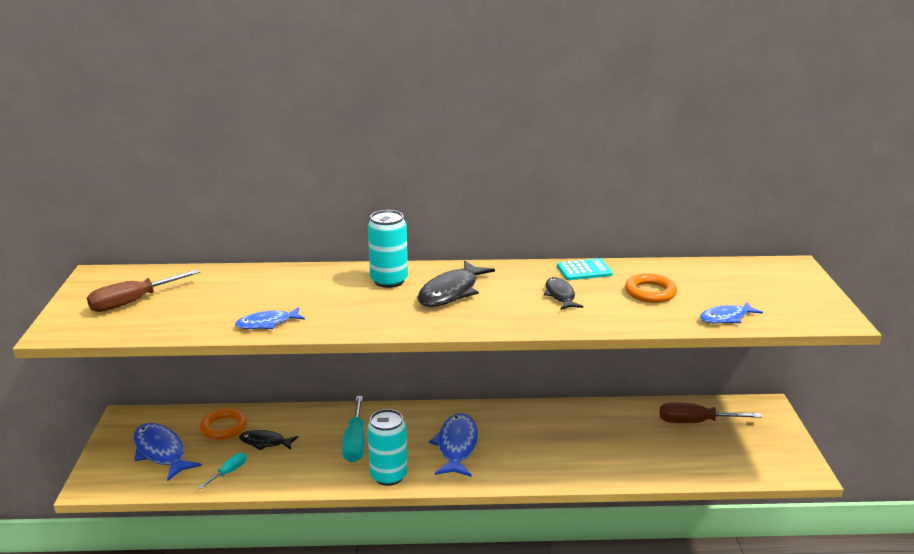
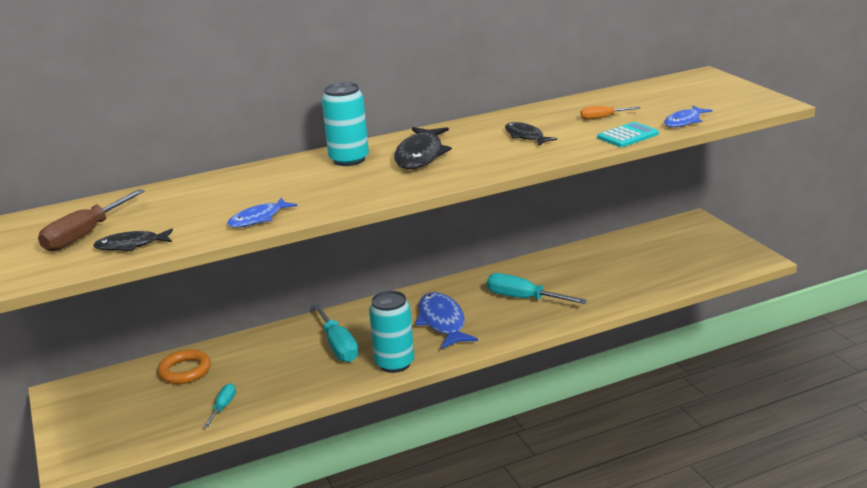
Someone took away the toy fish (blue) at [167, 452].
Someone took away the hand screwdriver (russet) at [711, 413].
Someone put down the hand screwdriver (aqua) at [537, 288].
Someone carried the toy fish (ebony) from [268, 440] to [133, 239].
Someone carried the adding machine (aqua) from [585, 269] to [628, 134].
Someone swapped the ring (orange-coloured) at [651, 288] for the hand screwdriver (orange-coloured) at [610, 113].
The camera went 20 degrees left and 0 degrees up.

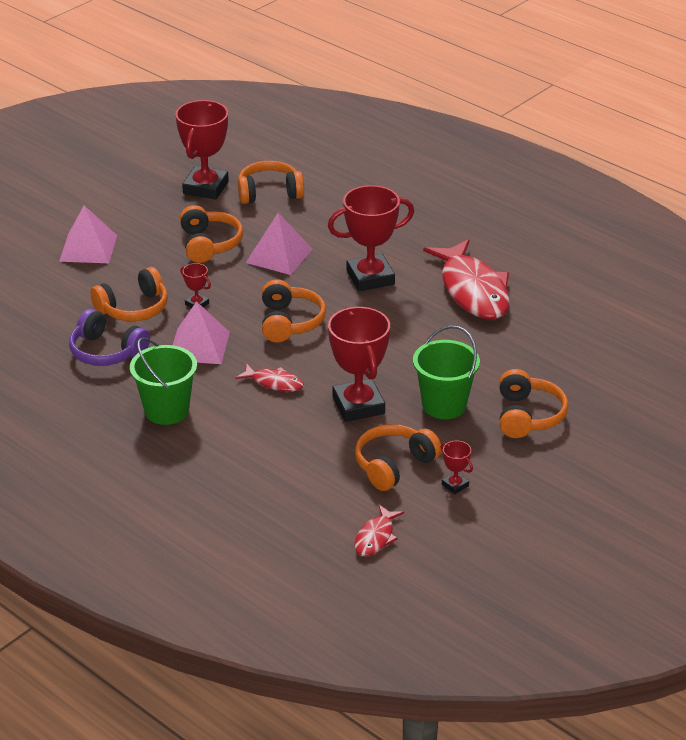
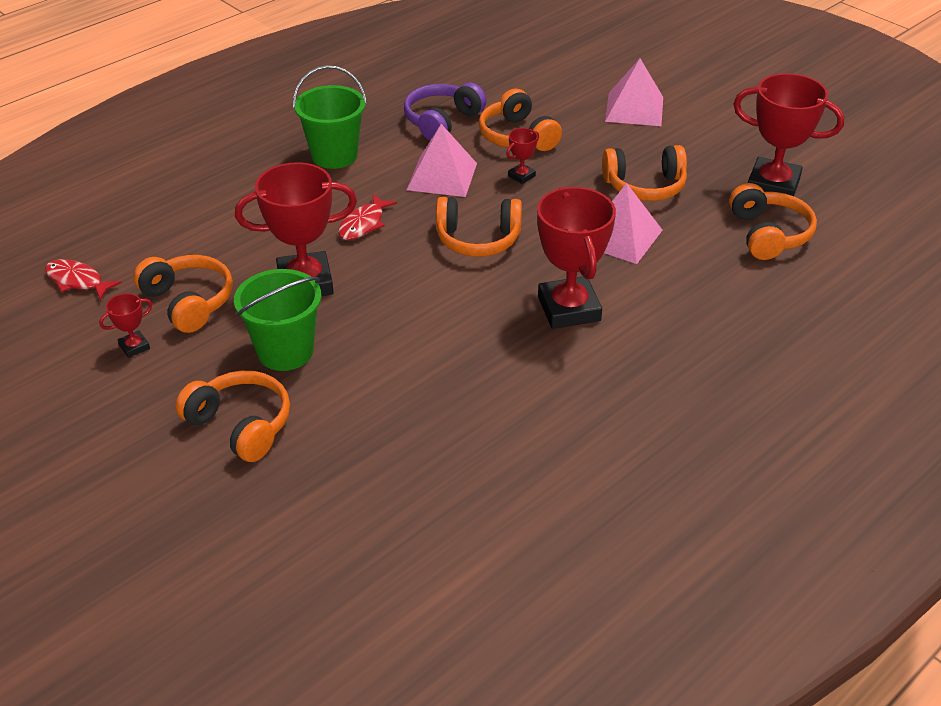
Someone took away the toy fish (crimson) at [466, 279].
Someone rotated the headset (orange-coloured) at [533, 403] by 150 degrees counterclockwise.
The camera went 95 degrees right and 5 degrees up.

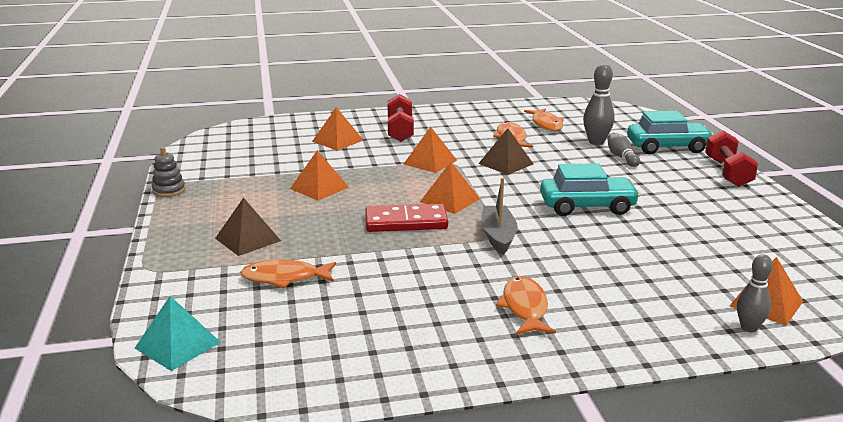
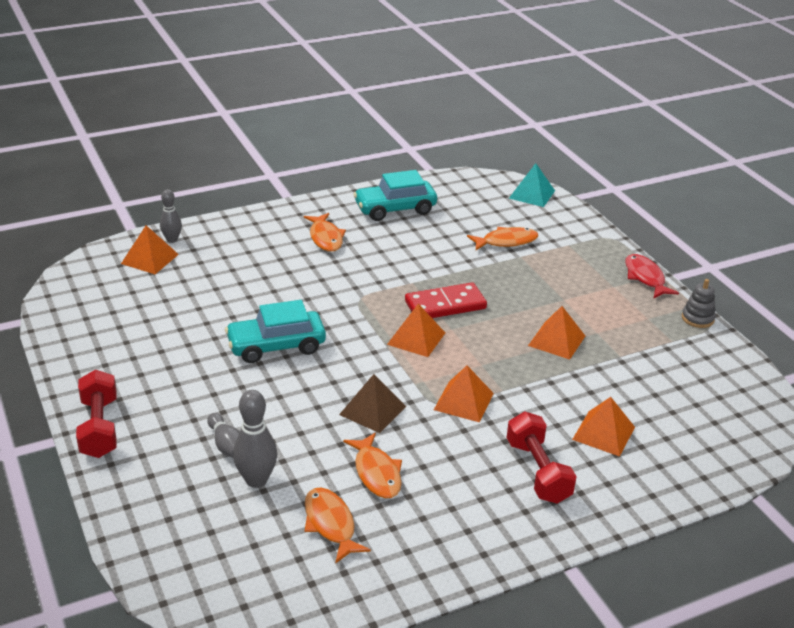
Someone took away the pyramid shape (russet) at [248, 226].
Someone took away the toy boat (grey) at [499, 216].
Someone put down the toy fish (crimson) at [652, 276].
Someone carried the car (aqua) from [670, 132] to [395, 195].
The camera went 165 degrees right and 10 degrees up.

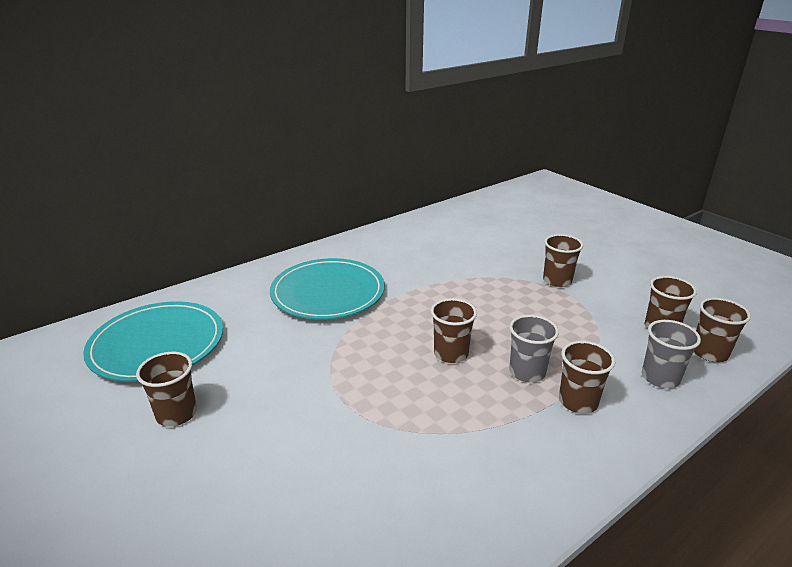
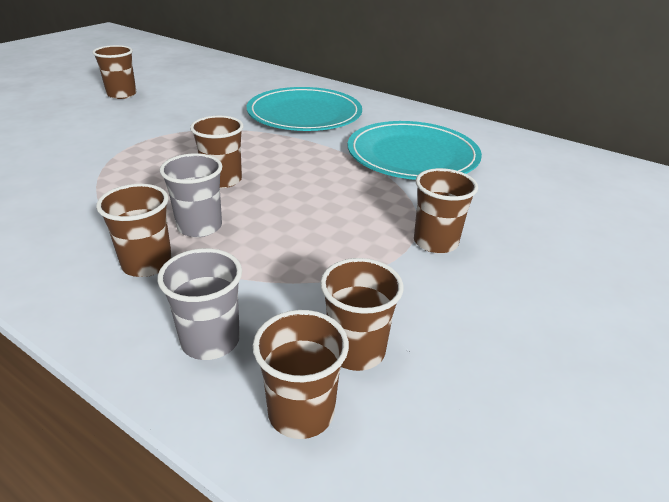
Someone carried the dinner plate (aqua) from [153, 341] to [414, 150].
The camera went 70 degrees right and 5 degrees up.

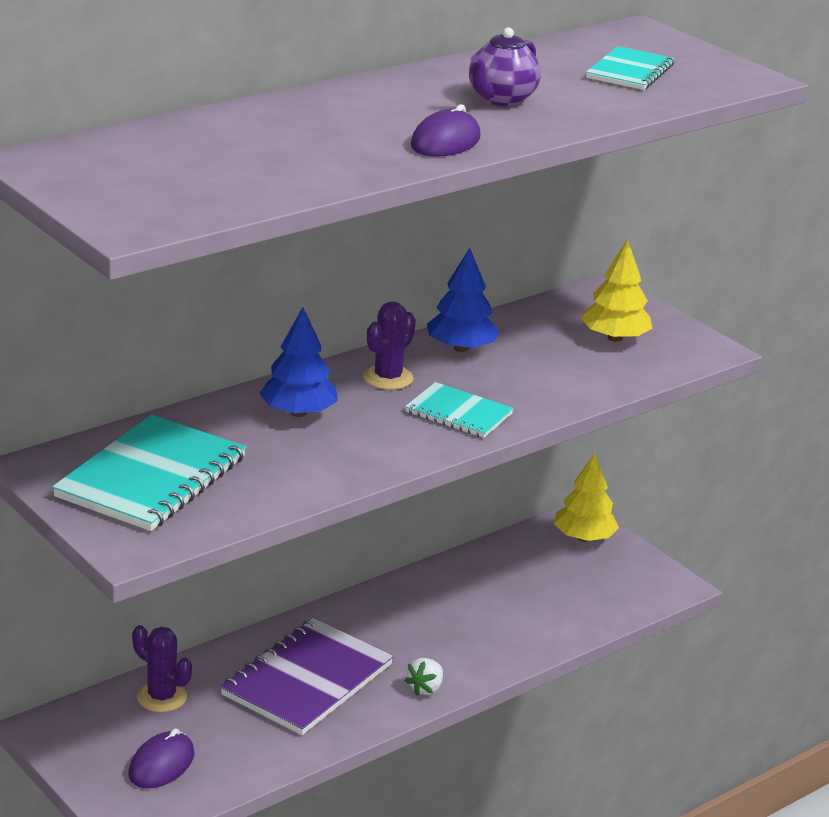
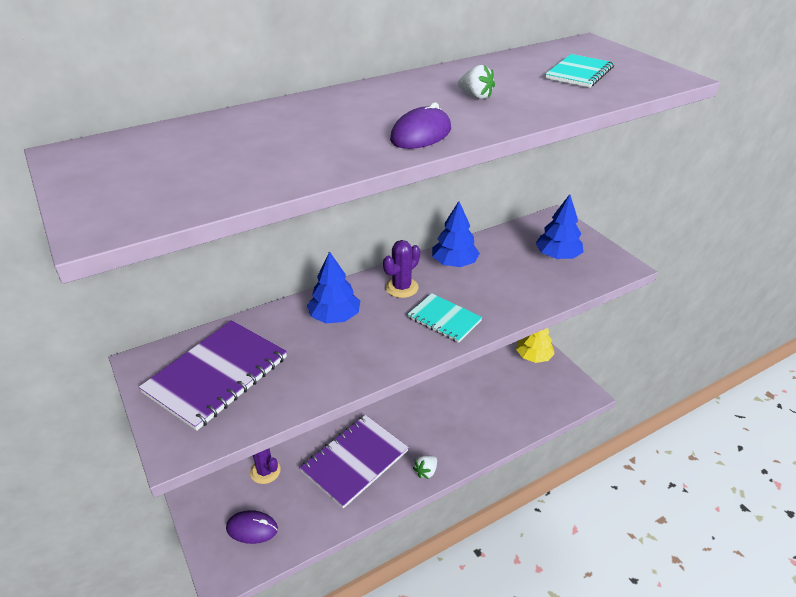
Someone swapped the china teapot (royal purple) at [505, 66] for the berry (snow-white) at [476, 82].
Someone repainted the notepad (aqua) at [149, 473], which became the notepad (royal purple) at [213, 375].
Someone repainted the toy tree (golden) at [617, 290], which became the toy tree (blue) at [559, 226].
Someone rotated the mouse (royal purple) at [161, 758] by 60 degrees clockwise.
The camera went 10 degrees right and 10 degrees up.

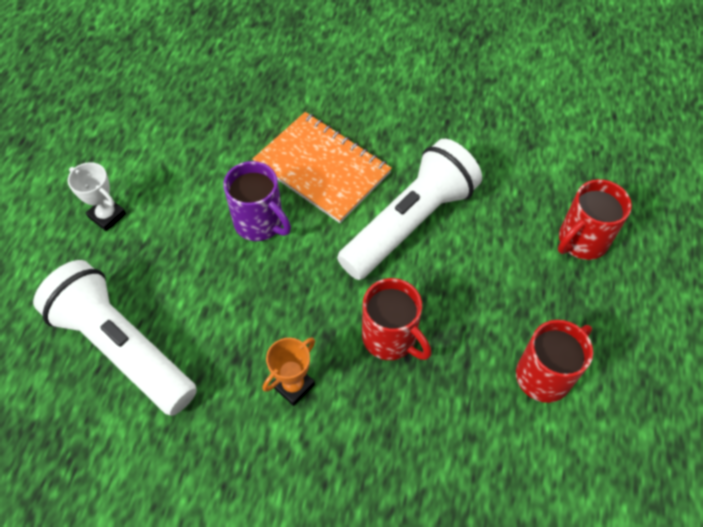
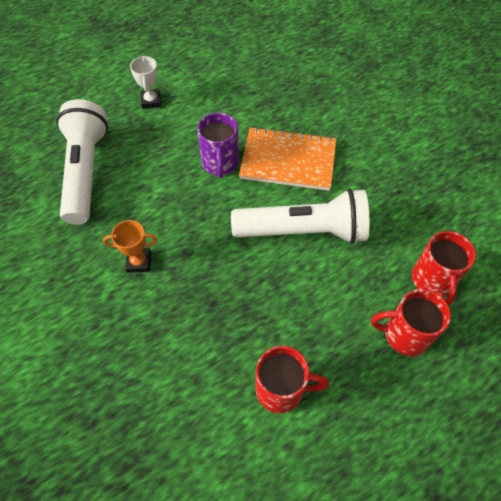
Someone carried the mug (crimson) from [396, 319] to [444, 268].
Someone rotated the notepad (orange-coloured) at [322, 167] by 75 degrees counterclockwise.
The camera went 45 degrees right and 0 degrees up.

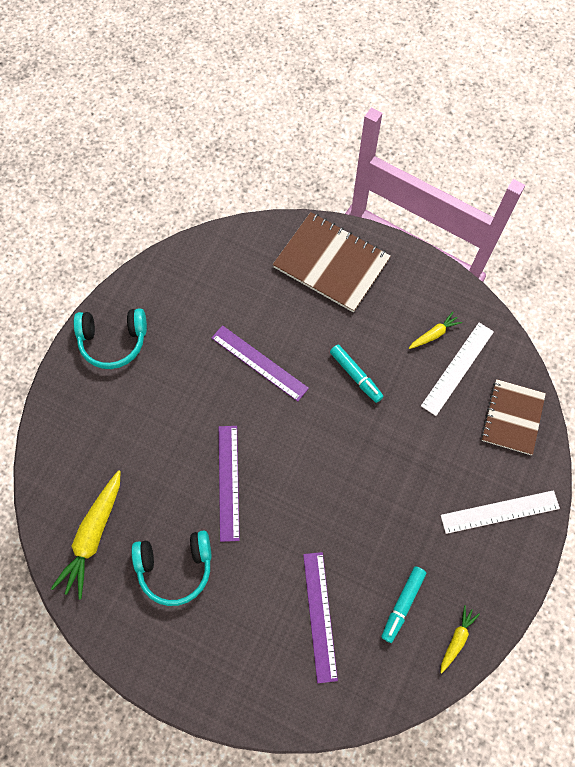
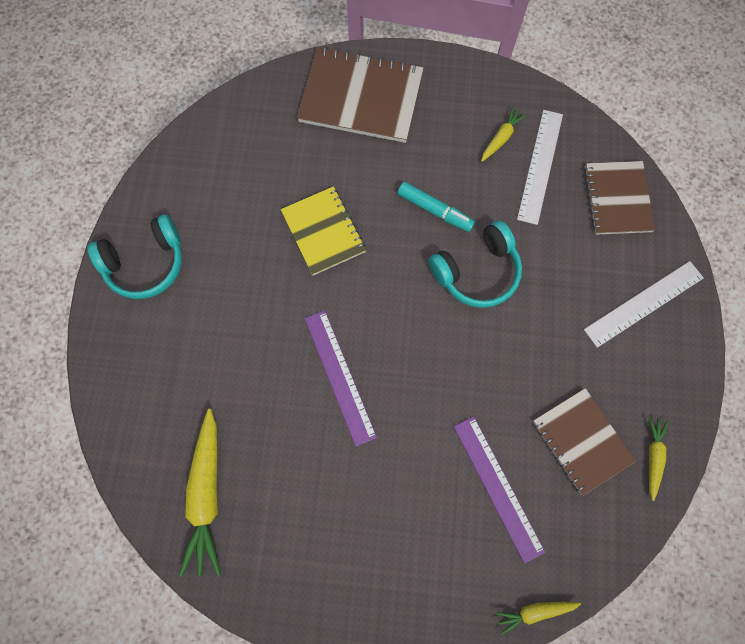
Someone put down the carrot (golden) at [538, 618].
Someone carried the headset (aqua) from [171, 568] to [475, 264].
Someone swapped the straightedge (royal purple) at [260, 363] for the notepad (golden) at [323, 231].
Someone swapped the felt pen (aqua) at [403, 604] for the notepad (russet) at [584, 442].
The camera went 20 degrees left and 5 degrees up.

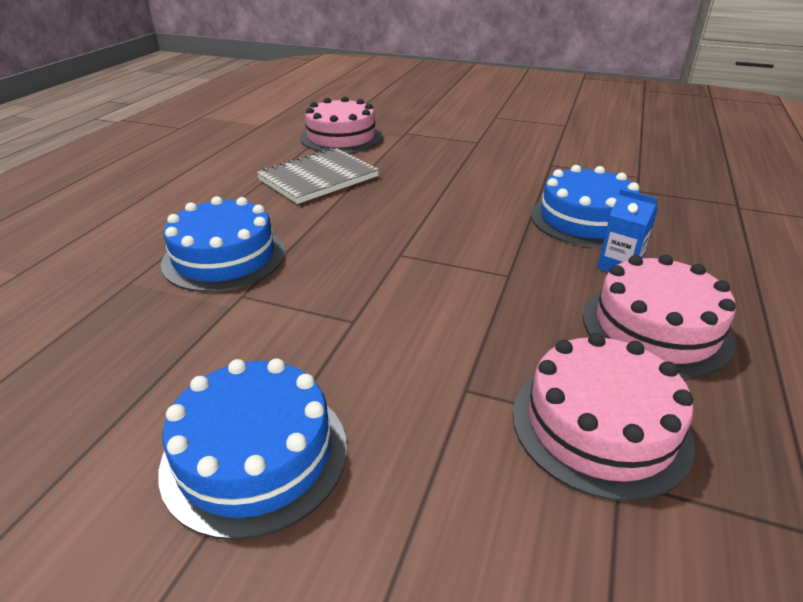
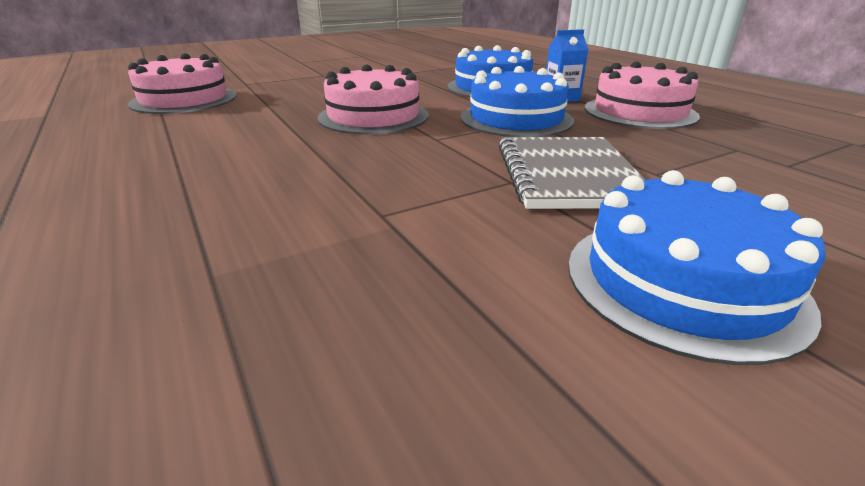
Someone carried the gateau (blue) from [223, 244] to [517, 101].
Someone carried the notepad (grey) from [318, 176] to [572, 173].
Someone carried the gateau (rosy) from [604, 417] to [373, 99].
The camera went 50 degrees left and 5 degrees down.

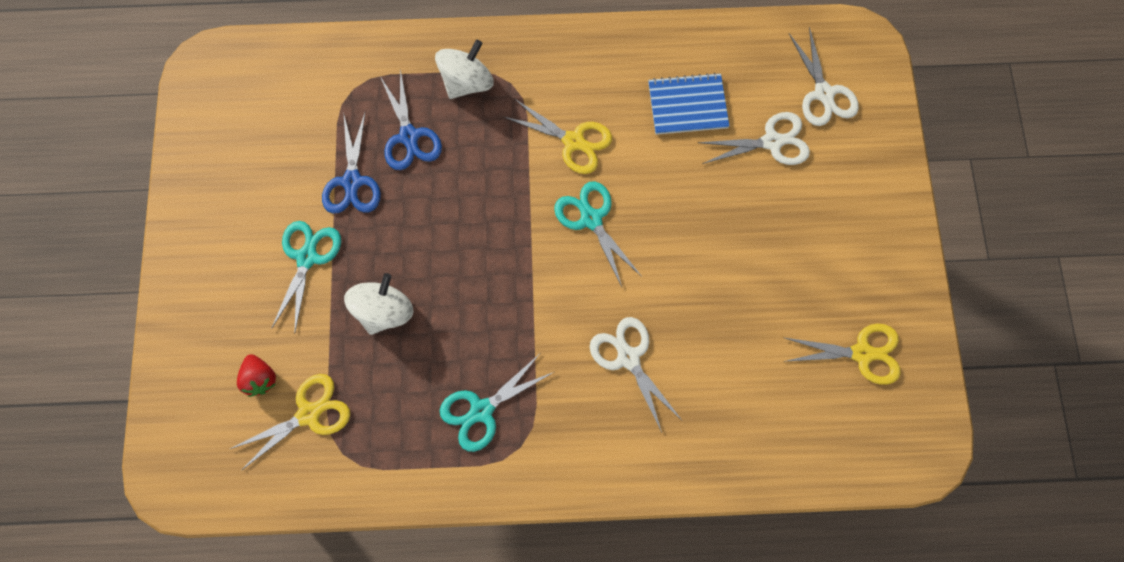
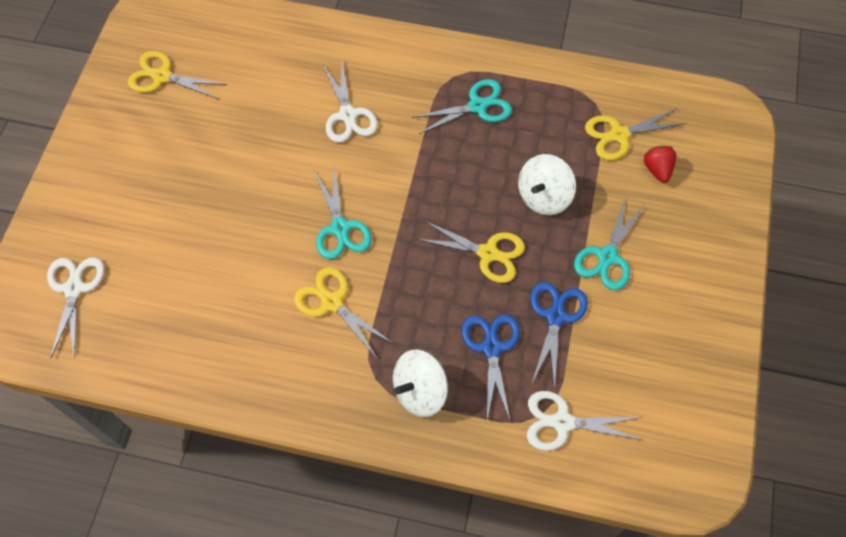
Someone took away the notepad (blue) at [688, 104].
Someone put down the pair of scissors (golden) at [470, 252].
Someone carried the pair of scissors (snow-white) from [754, 138] to [584, 421].
The camera went 165 degrees left and 10 degrees down.

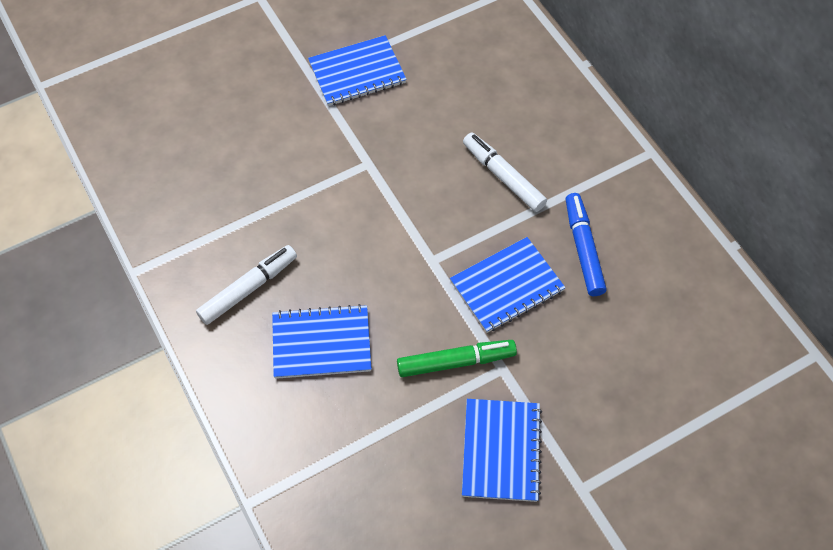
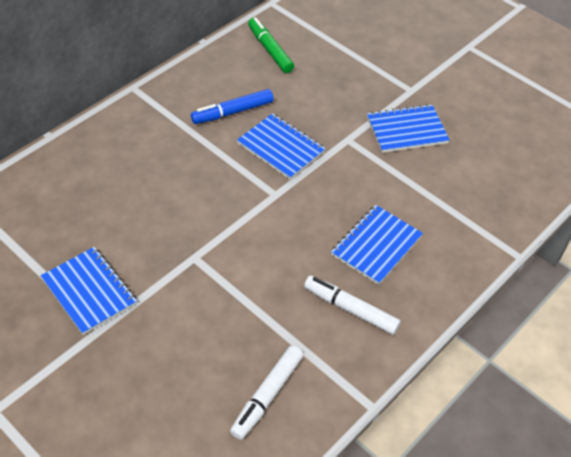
Someone carried the felt pen (leaf-green) from [457, 358] to [271, 45].
Someone carried the felt pen (snow-white) from [505, 172] to [266, 393].
Someone rotated the notepad (blue) at [321, 341] by 60 degrees clockwise.
The camera went 110 degrees left and 10 degrees down.

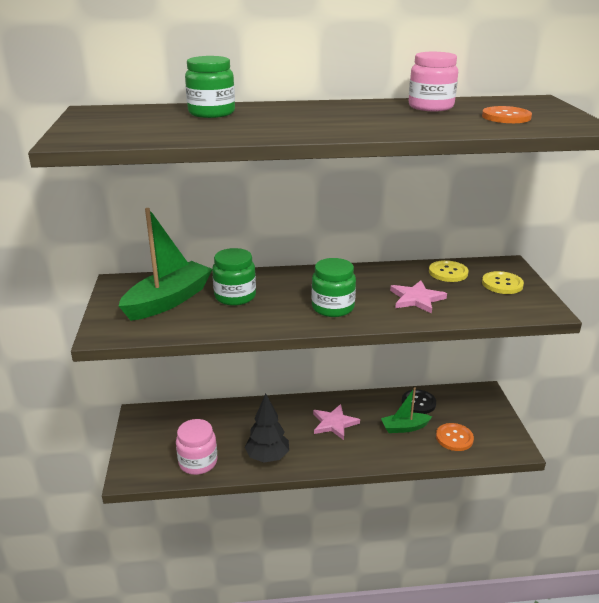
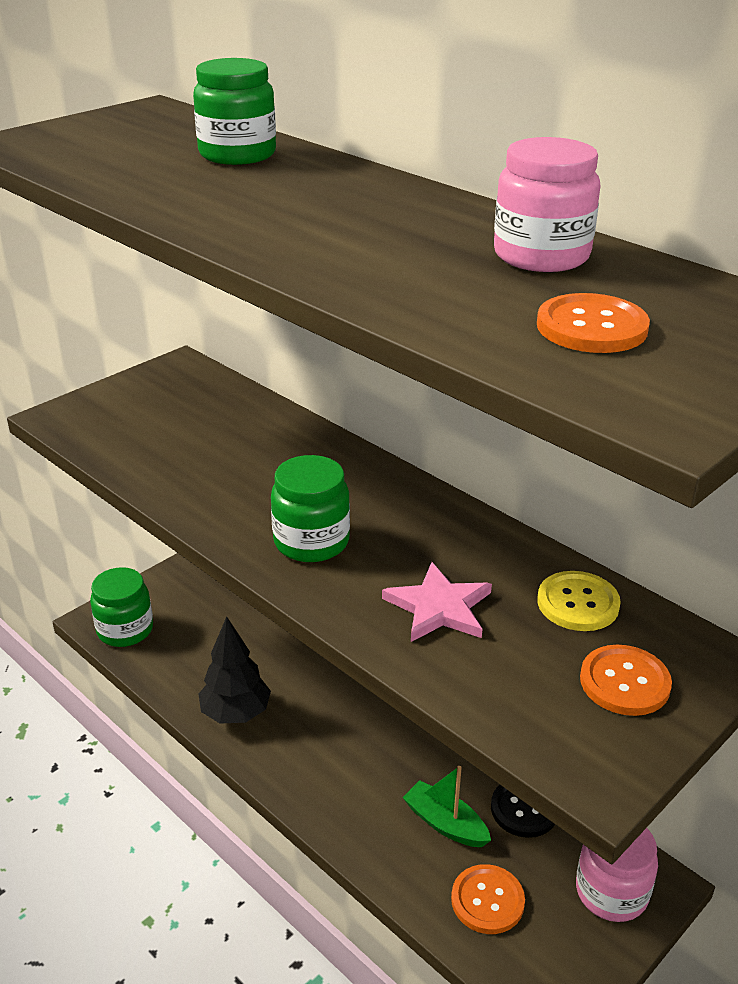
Someone took away the toy boat (leaf-green) at [165, 264].
Someone took away the star shape (rosy) at [336, 422].
Someone carried the jar (rosy) from [196, 447] to [617, 875].
Someone carried the jar (leaf-green) from [234, 277] to [121, 607].
Someone repainted the shirt button (golden) at [503, 282], which became the shirt button (orange-coloured) at [626, 680].
The camera went 50 degrees right and 5 degrees up.

